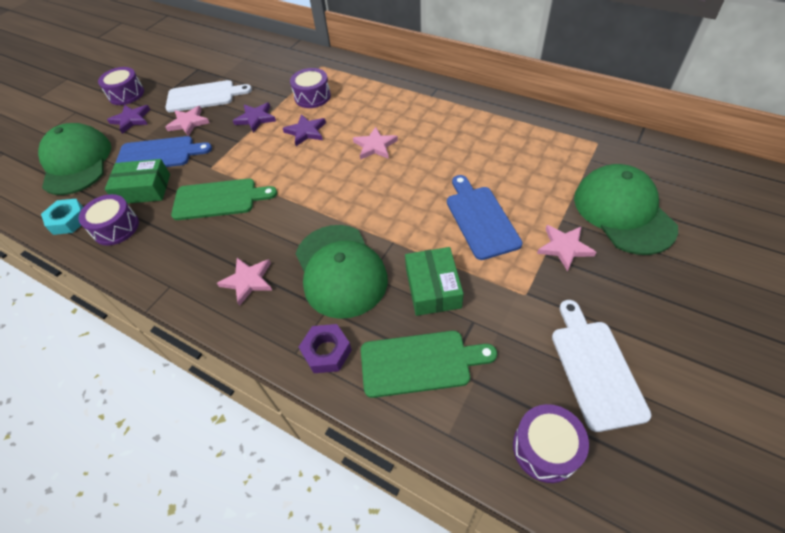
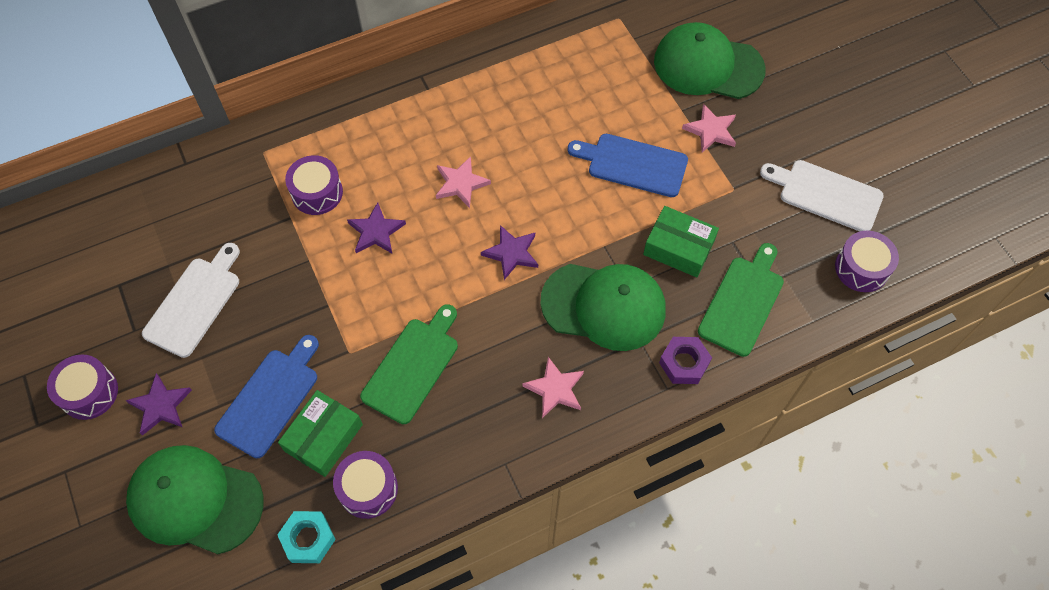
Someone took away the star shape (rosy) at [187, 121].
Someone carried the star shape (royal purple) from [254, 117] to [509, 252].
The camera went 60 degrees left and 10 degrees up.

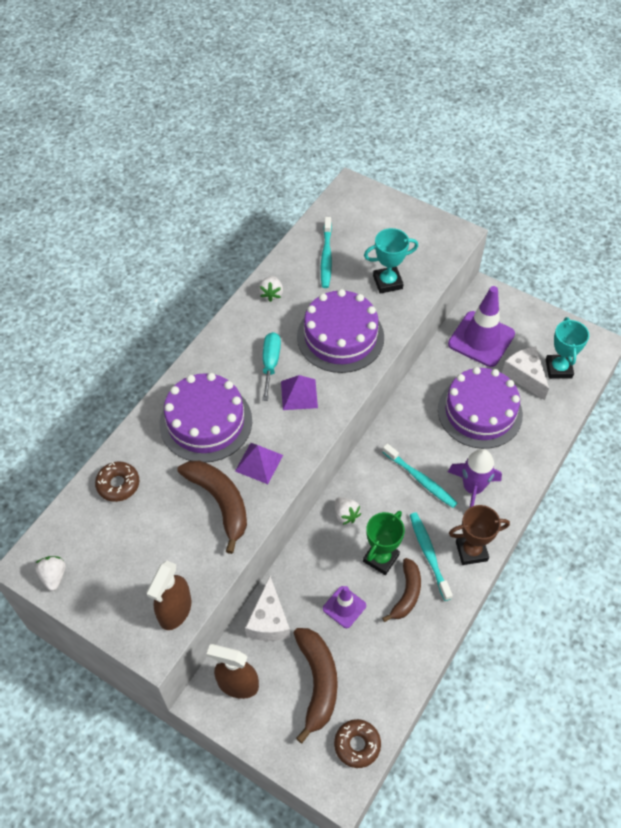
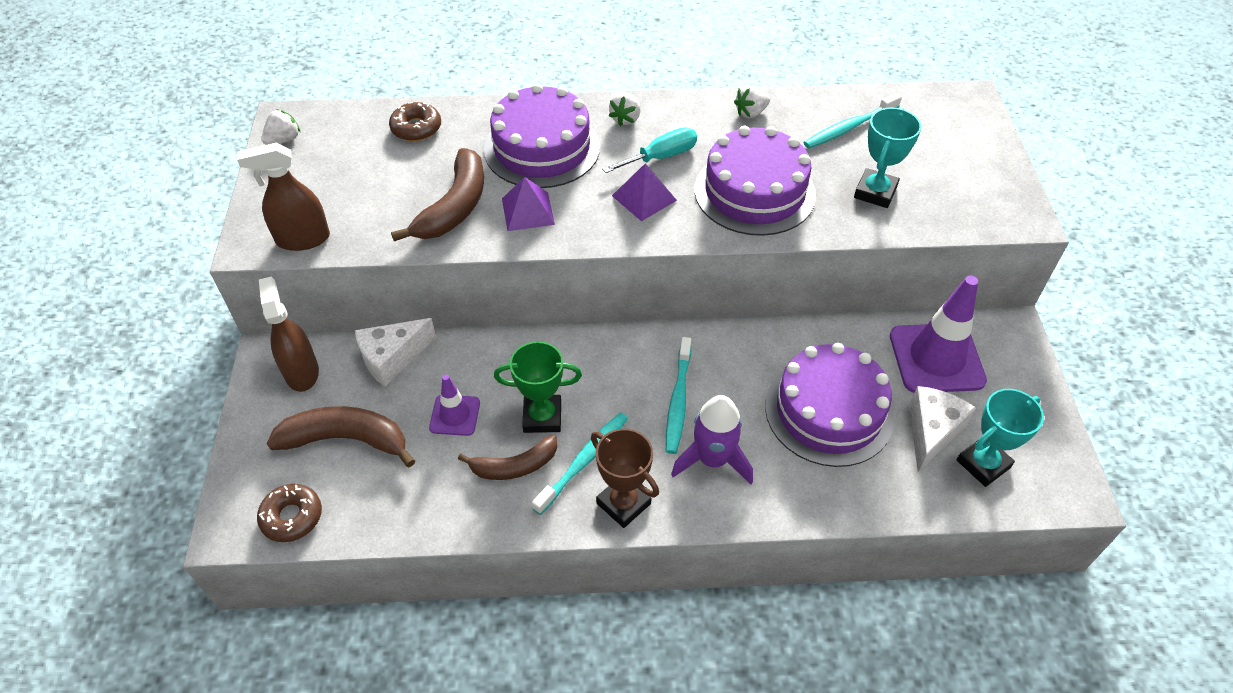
Someone carried the berry (snow-white) from [348, 511] to [624, 109].
Someone rotated the banana fruit (russet) at [316, 685] by 135 degrees counterclockwise.
Someone rotated the prize cup (aqua) at [391, 261] by 75 degrees clockwise.
The camera went 55 degrees right and 5 degrees down.

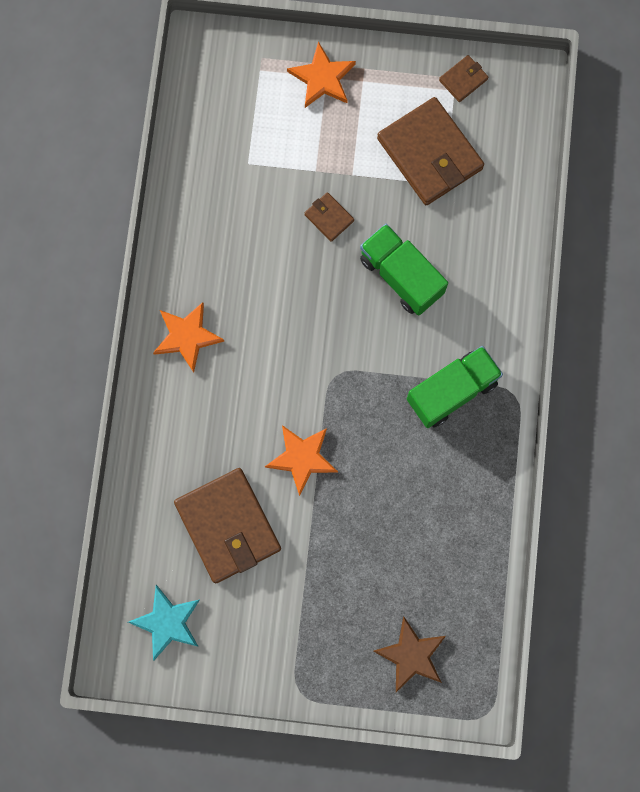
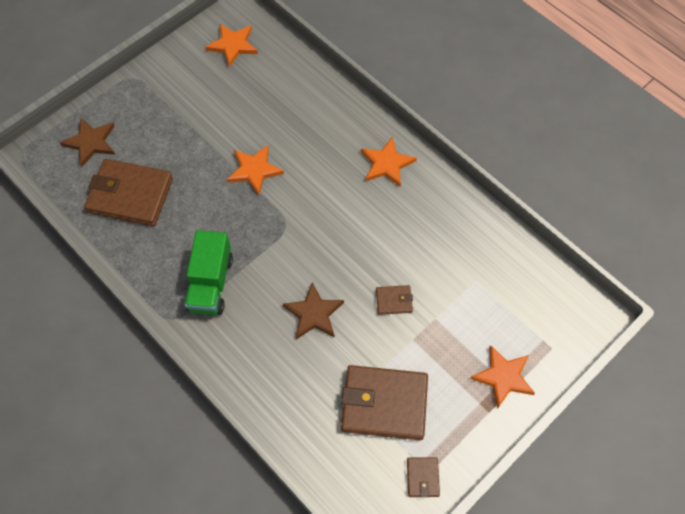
Someone carried the card wallet (russet) from [227, 525] to [128, 192].
Someone swapped the truck (leaf-green) at [404, 270] for the star shape (russet) at [313, 310].
Someone repainted the star shape (aqua) at [164, 623], which became the star shape (orange-coloured) at [231, 45].
The camera went 130 degrees right and 15 degrees down.

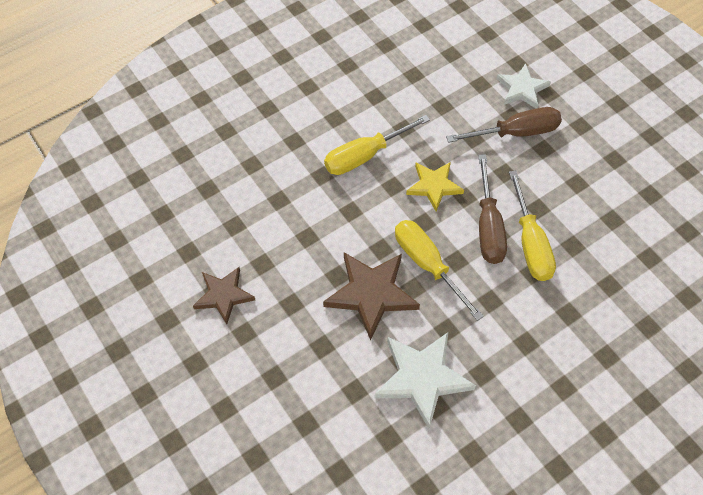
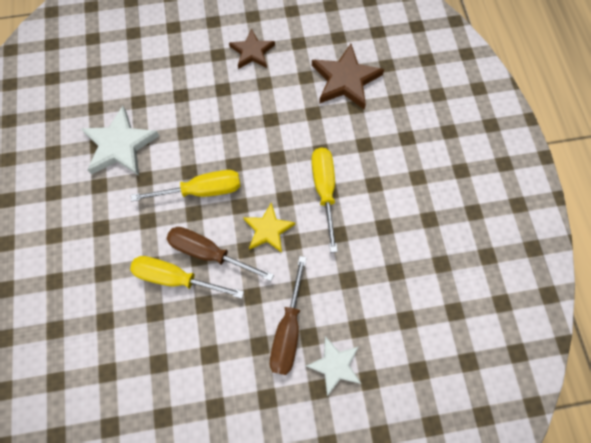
Someone carried the star shape (russet) from [371, 296] to [348, 77].
The camera went 115 degrees right and 10 degrees up.

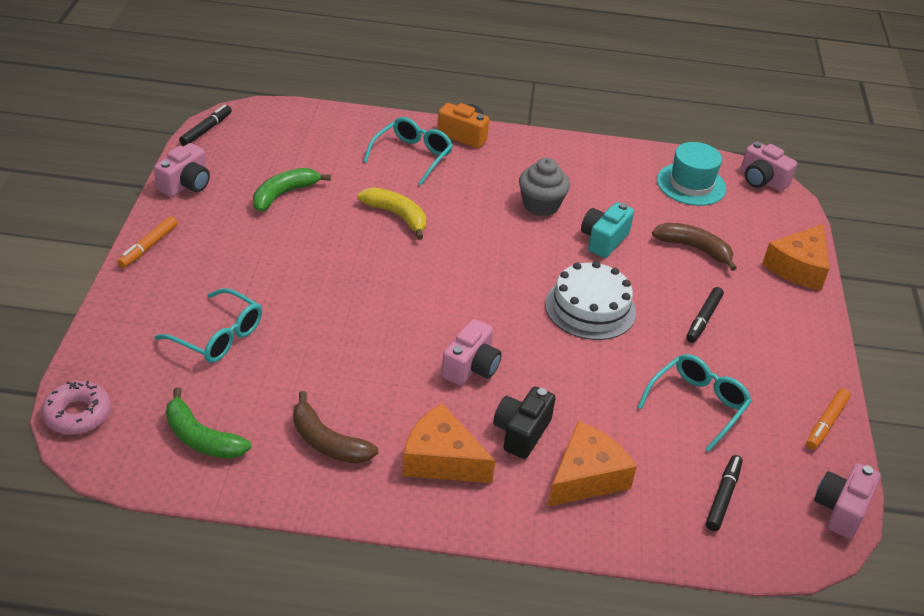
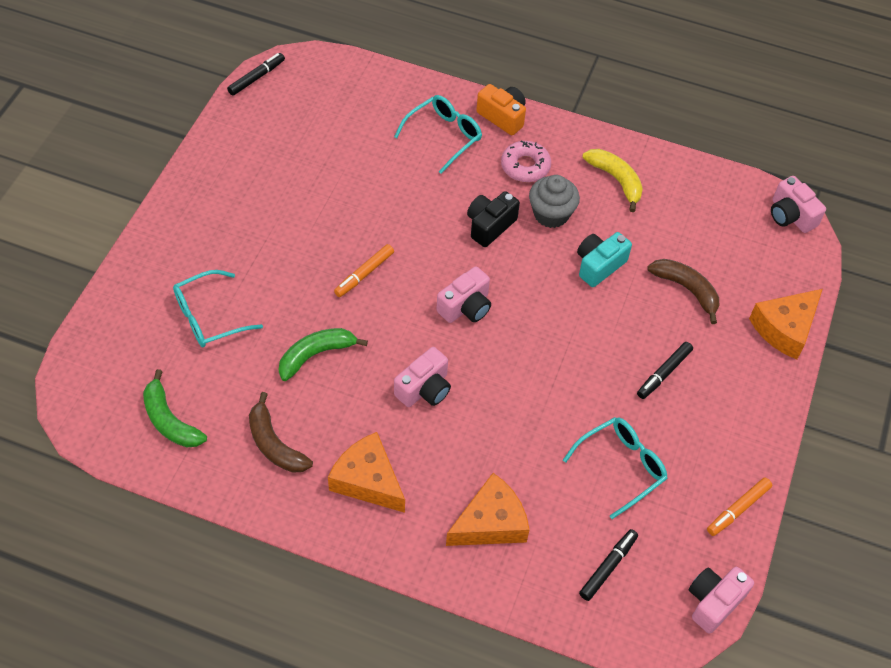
Someone took away the gateau (snow-white) at [590, 300].
Someone took away the tall hat (aqua) at [691, 174].
Someone carried the glazed donut (rosy) from [76, 408] to [526, 161].
Someone carried the felt pen (orange-coloured) from [147, 242] to [364, 270].
Someone carried the camera (rosy) from [182, 170] to [463, 294].
Someone carried the banana fruit (leaf-green) from [292, 190] to [323, 354].
Someone carried the banana fruit (golden) from [391, 213] to [613, 180].
Someone carried the camera (ebony) from [524, 423] to [493, 219].
Someone rotated the spectacles (aqua) at [208, 325] by 105 degrees clockwise.
The camera went 15 degrees right and 15 degrees up.

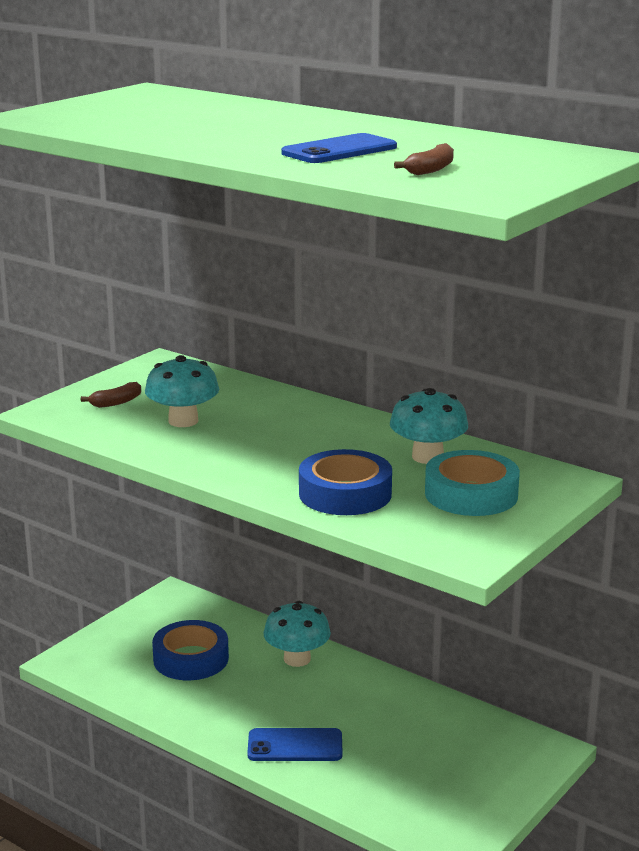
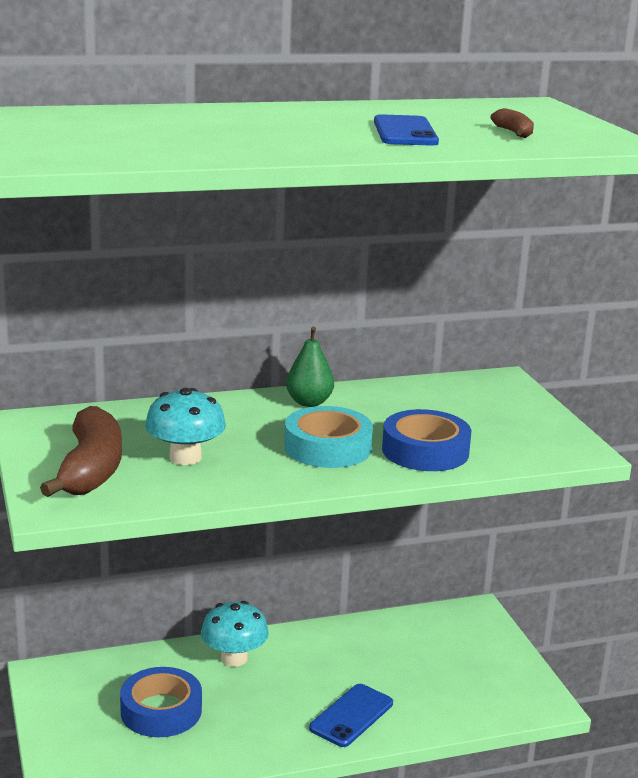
Someone took away the fungus (aqua) at [429, 426].
Someone put down the pear fruit (leaf-green) at [310, 367].
Someone carried the sticky tape (aqua) from [472, 483] to [328, 437].
Someone scaled the banana fruit (russet) at [111, 395] by 2.26.
The camera went 55 degrees left and 0 degrees up.

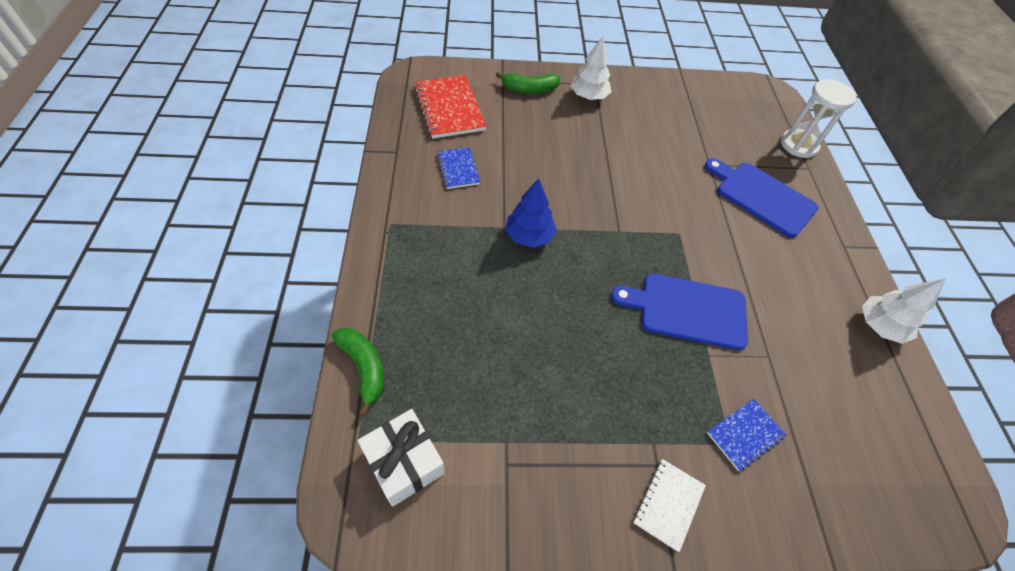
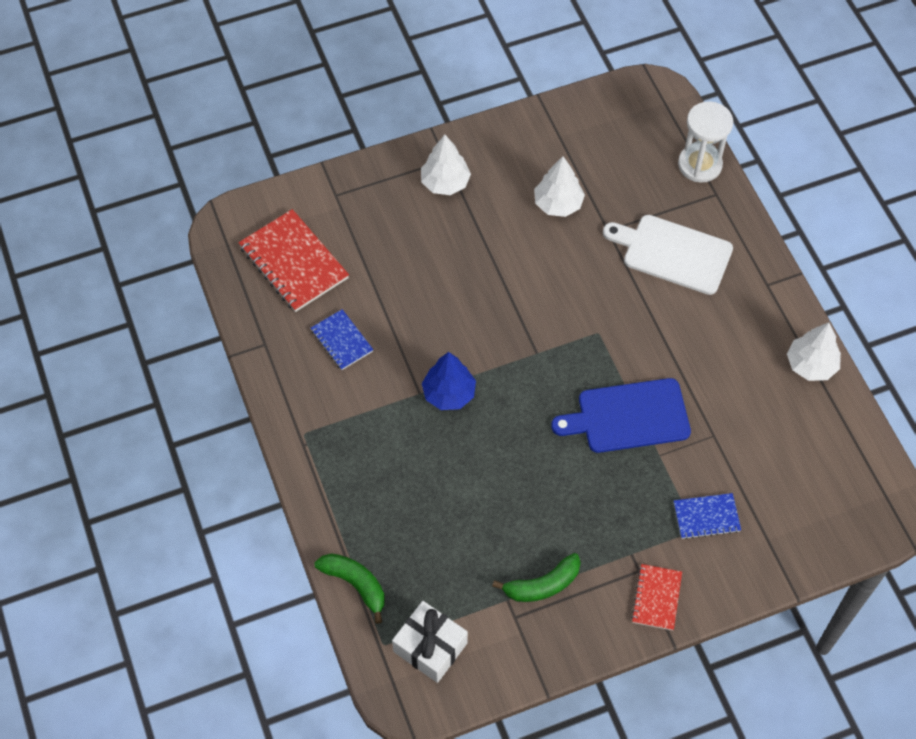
Someone put down the toy tree (snow-white) at [559, 186].
Someone carried the banana fruit (leaf-green) from [528, 82] to [536, 577].
Someone repainted the notepad (snow-white) at [669, 505], which became the notepad (crimson) at [656, 597].
Someone repainted the chopping board (blue) at [762, 198], which became the chopping board (snow-white) at [668, 255].
Someone rotated the notepad (blue) at [746, 435] by 45 degrees clockwise.
The camera went 15 degrees left and 5 degrees up.

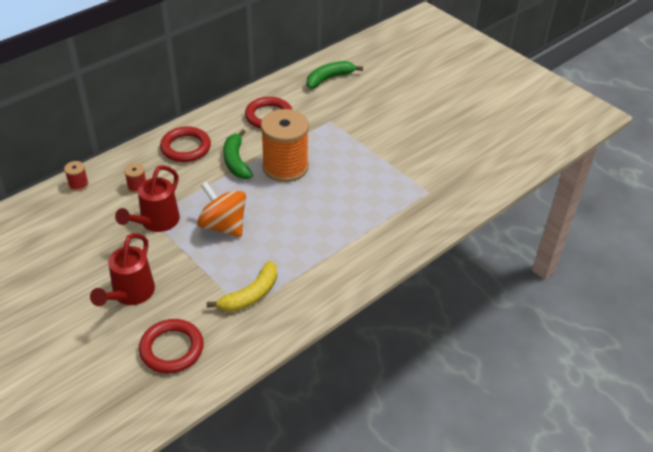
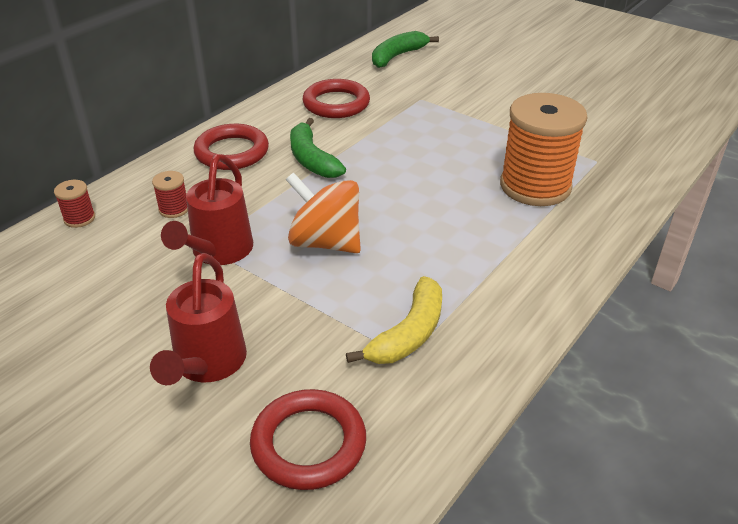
Someone carried the spool (orange-coloured) from [285, 145] to [544, 149].
The camera went 10 degrees left and 5 degrees down.

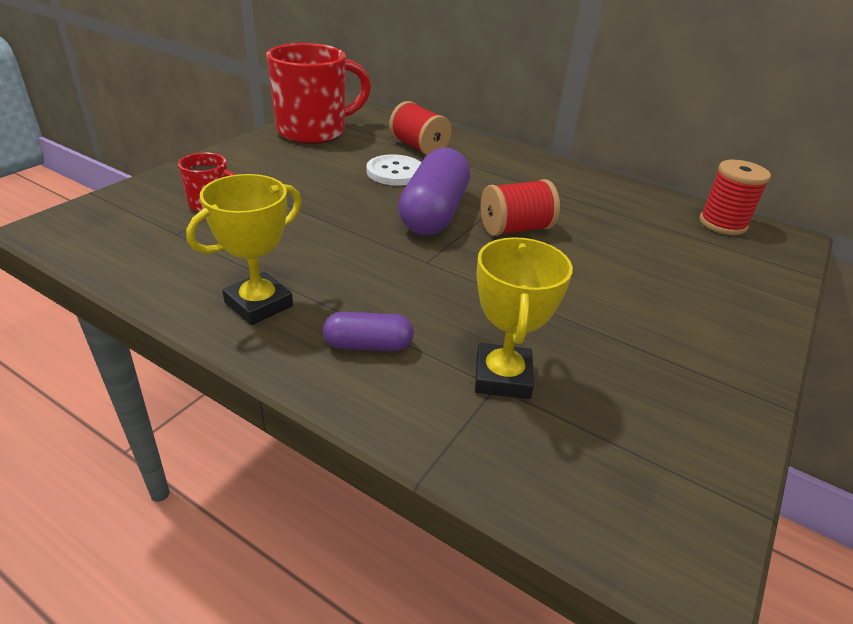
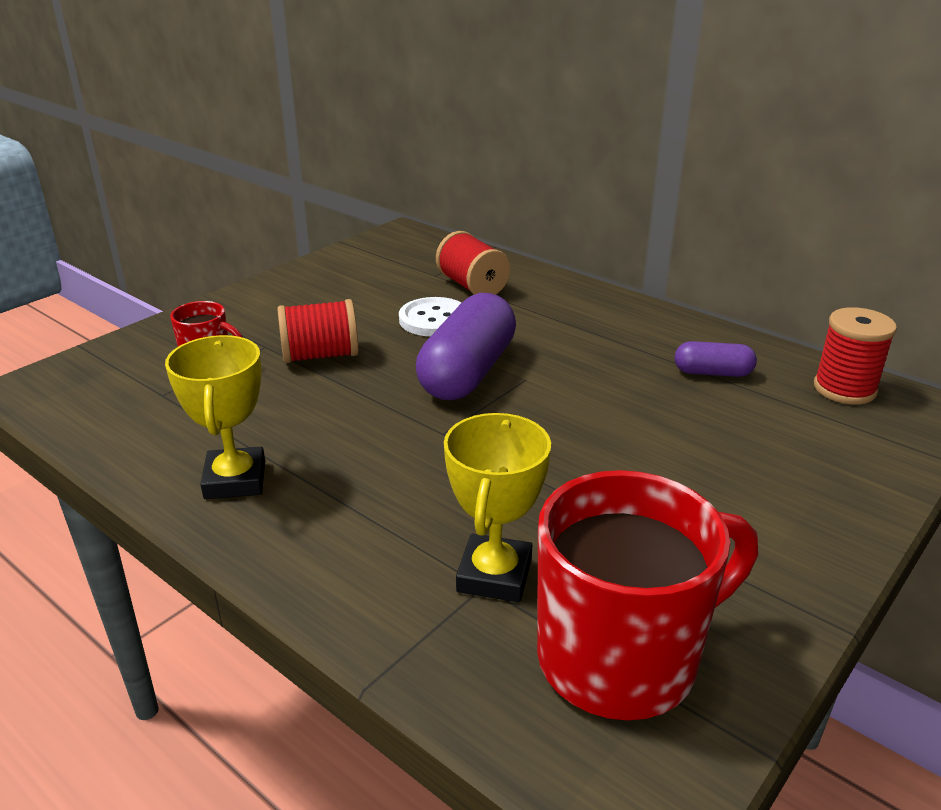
Someone carried the mug (crimson) from [318, 93] to [647, 595].
Someone carried the pill shape (royal purple) from [368, 331] to [716, 359].
Someone carried the spool (crimson) from [520, 207] to [317, 331].
Someone rotated the prize cup (golden) at [244, 249] by 60 degrees counterclockwise.
The camera went 10 degrees right and 5 degrees down.

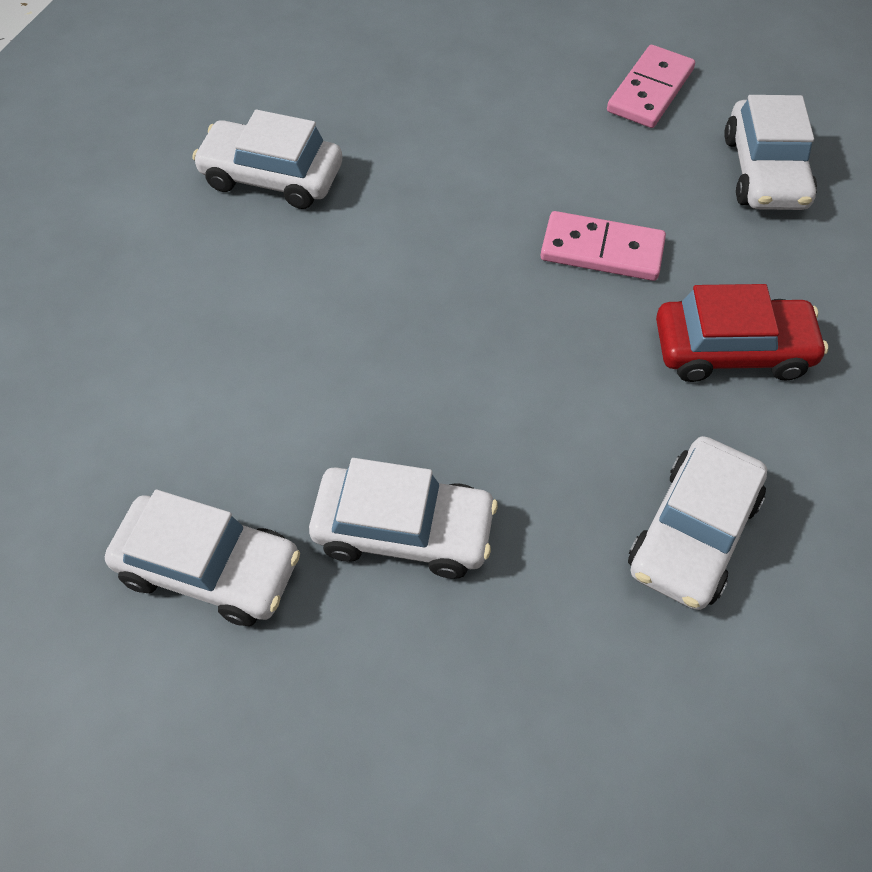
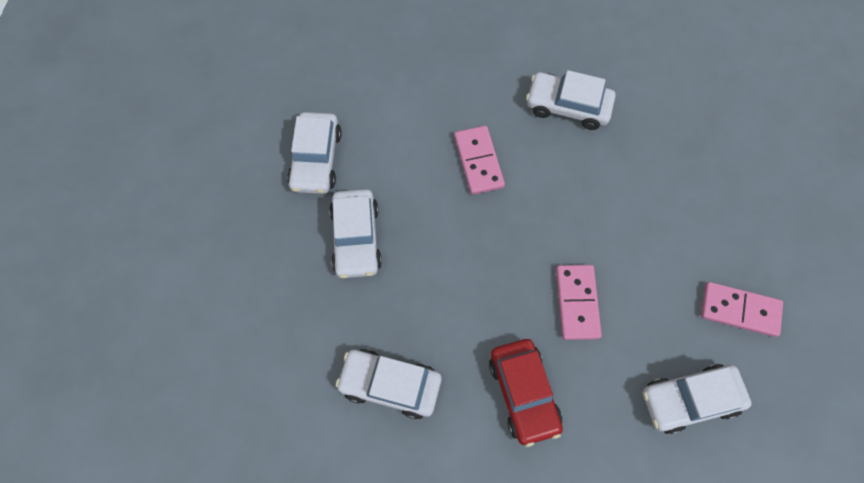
Someone put down the domino piece (rosy) at [479, 160].
Someone rotated the car (snow-white) at [267, 159] by 75 degrees counterclockwise.
The camera went 75 degrees right and 10 degrees up.

